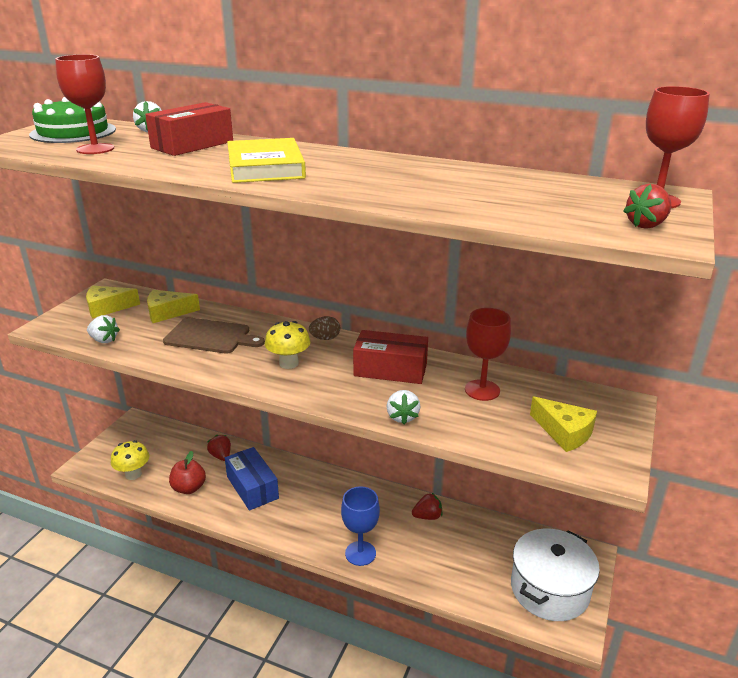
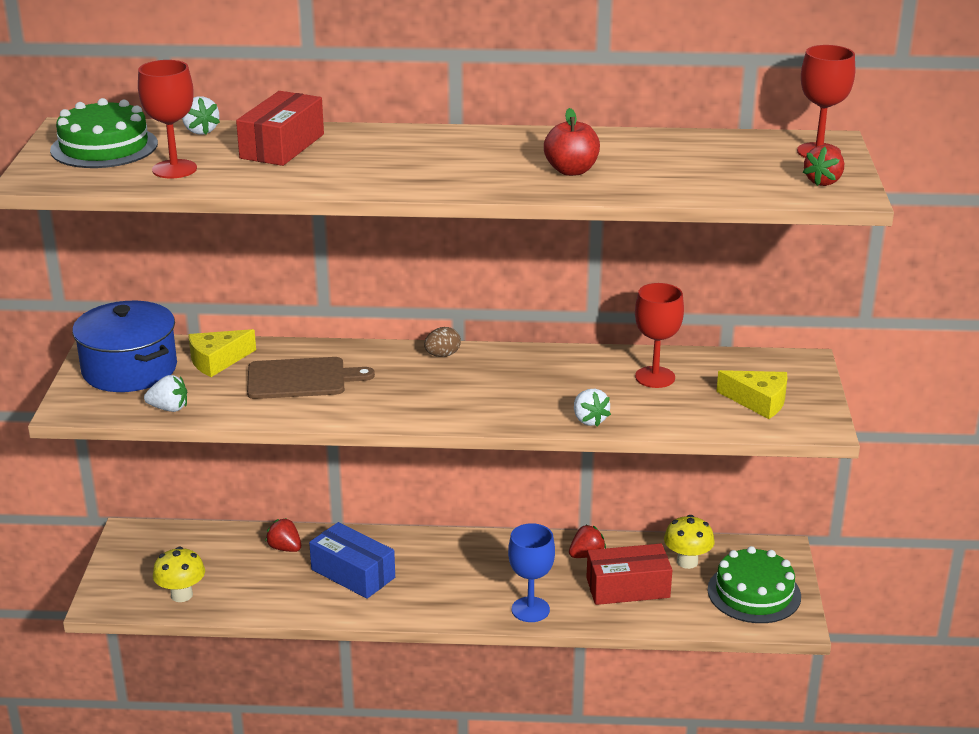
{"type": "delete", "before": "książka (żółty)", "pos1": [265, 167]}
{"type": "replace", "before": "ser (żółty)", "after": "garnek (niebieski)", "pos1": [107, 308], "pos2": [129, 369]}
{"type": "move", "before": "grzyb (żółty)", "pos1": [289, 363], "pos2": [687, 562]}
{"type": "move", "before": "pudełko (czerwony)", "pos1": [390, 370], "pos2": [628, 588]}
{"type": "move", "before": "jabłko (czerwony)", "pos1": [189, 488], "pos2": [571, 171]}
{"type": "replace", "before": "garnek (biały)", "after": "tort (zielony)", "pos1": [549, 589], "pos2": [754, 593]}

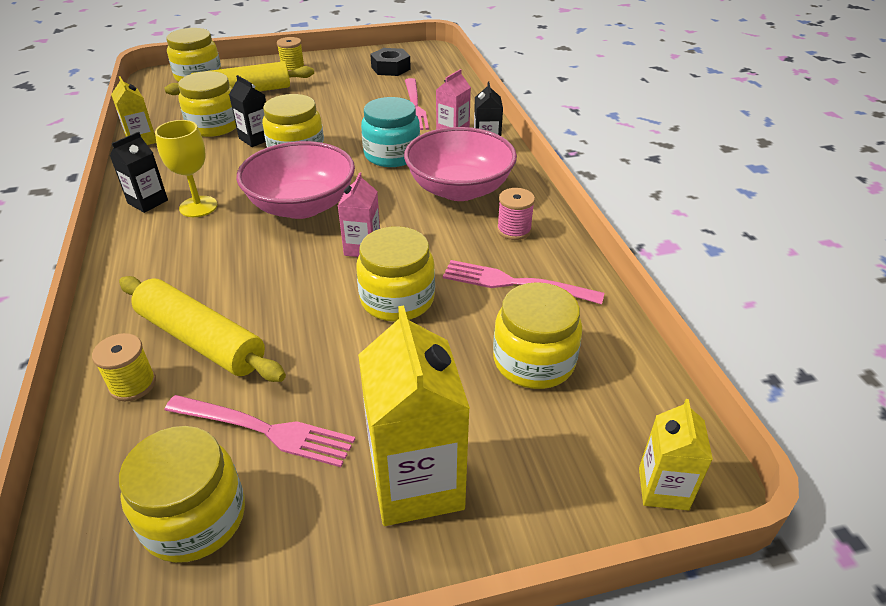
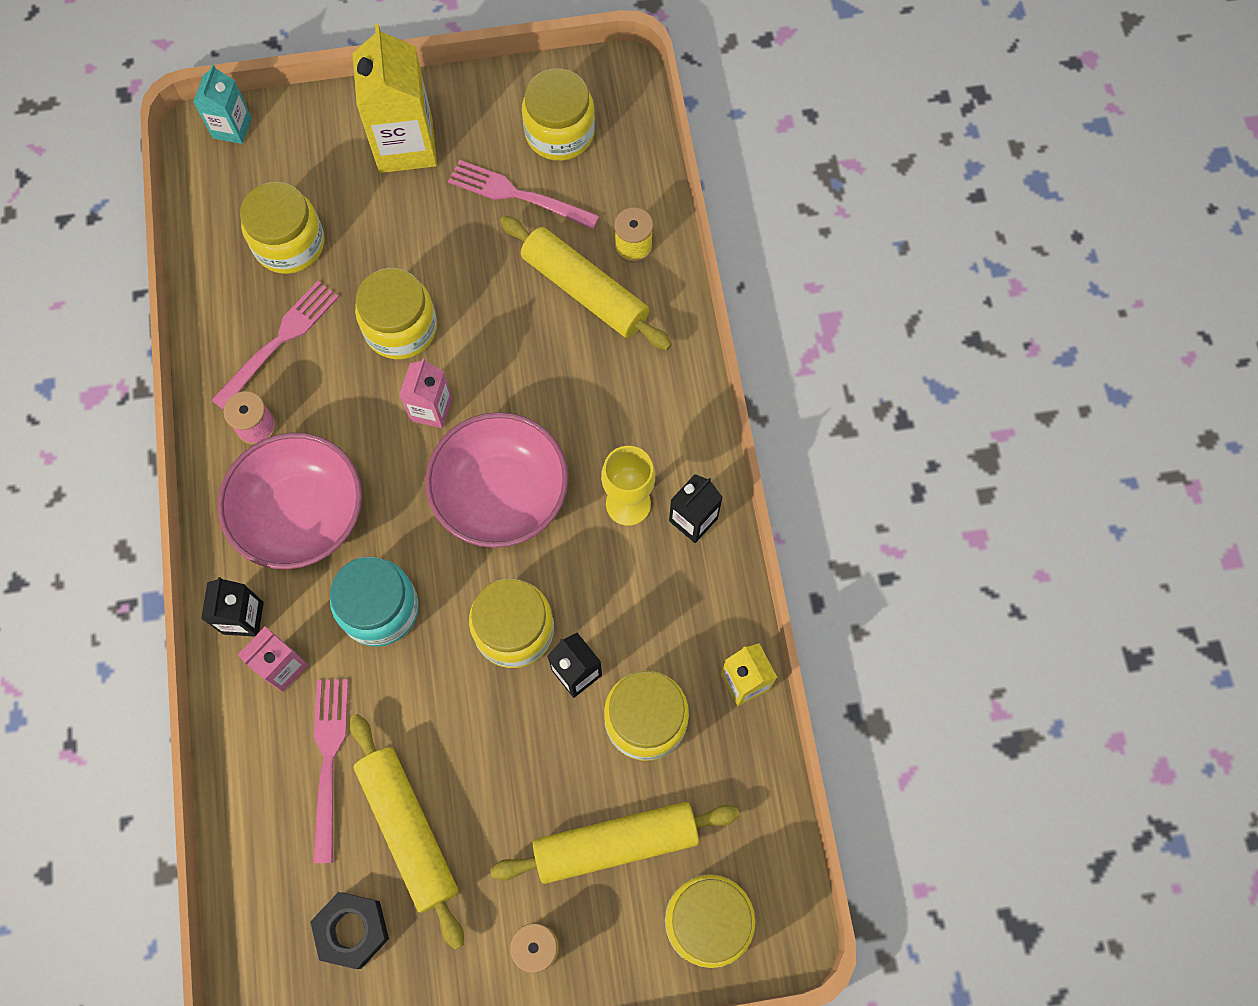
{"type": "rotate", "before": "widelec (różowy)", "pos1": [514, 283], "pos2": [279, 341], "turn": -75}
{"type": "recolor", "before": "karton mleka (żółty)", "after": "karton mleka (turkusowy)", "pos1": [663, 488], "pos2": [232, 128]}
{"type": "insert", "after": "wałek do ciasta (żółty)", "pos2": [409, 830]}

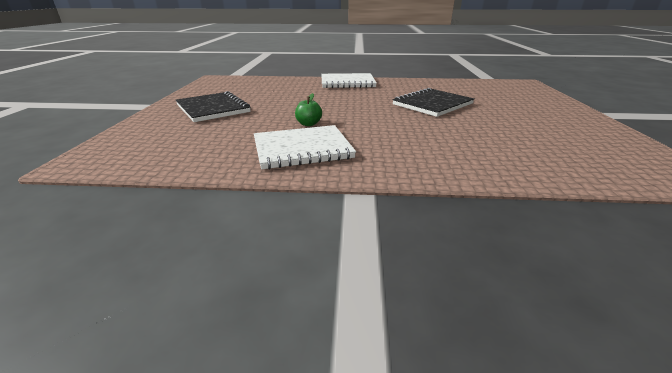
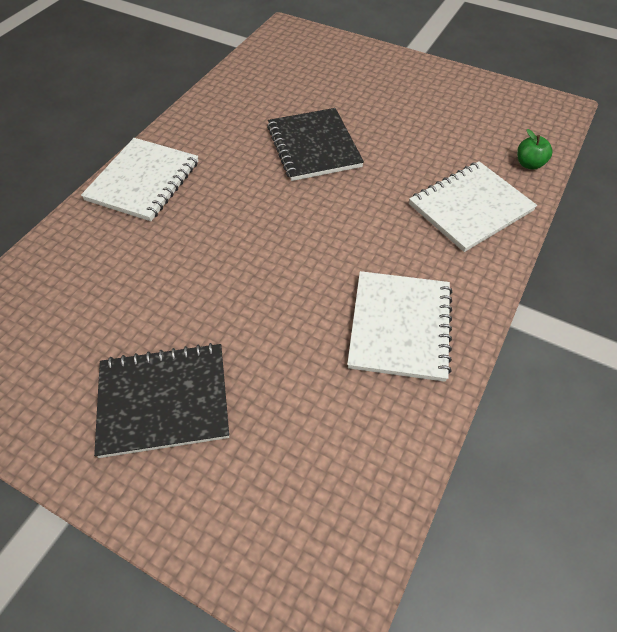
{"type": "move", "before": "jabłko (zielony)", "pos1": [308, 124], "pos2": [529, 164]}
{"type": "insert", "after": "zeszyt (biały)", "pos2": [470, 208]}

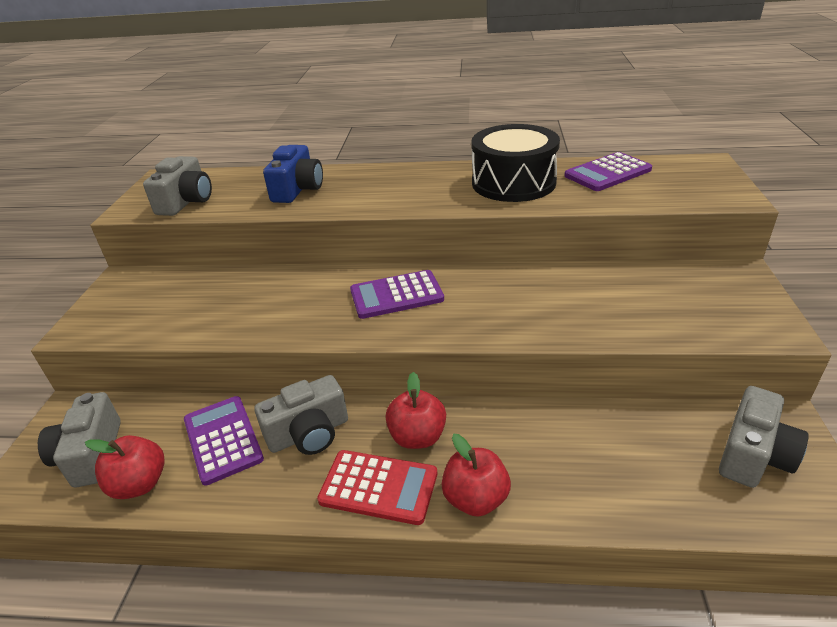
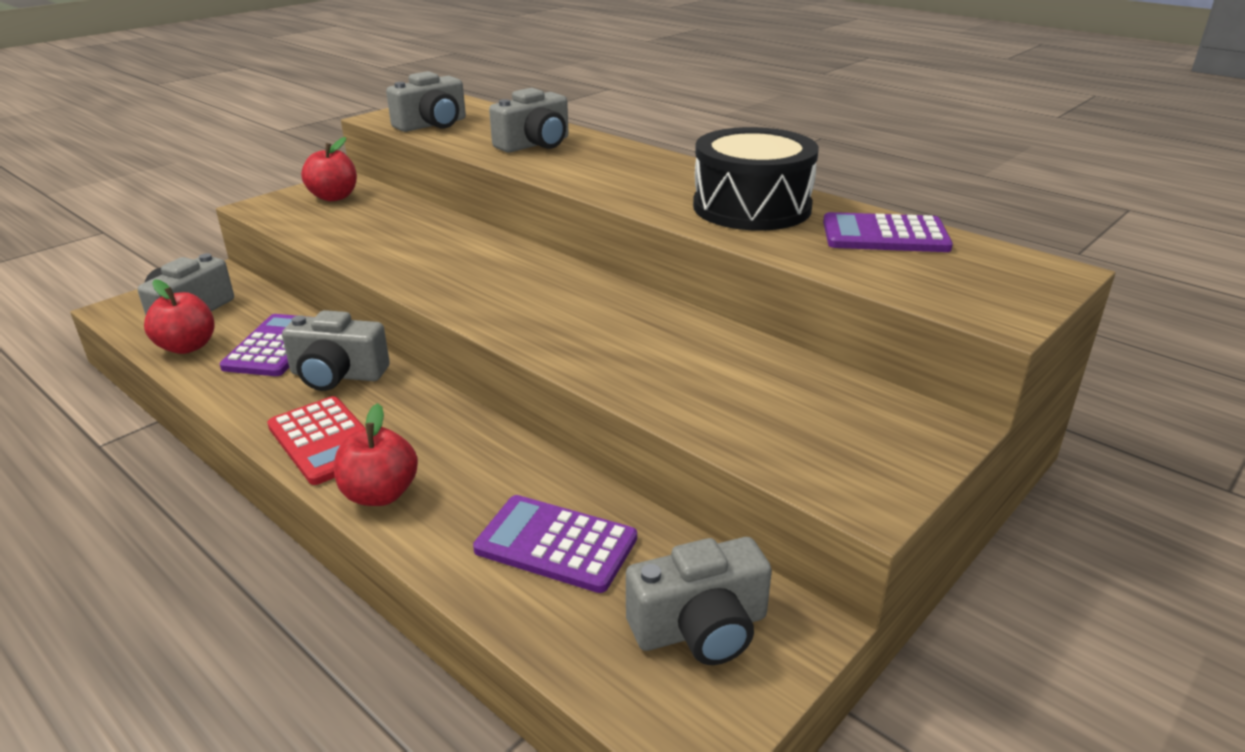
{"type": "recolor", "before": "aparat fotograficzny (niebieski)", "after": "aparat fotograficzny (szary)", "pos1": [297, 189], "pos2": [535, 144]}
{"type": "move", "before": "kalkulator (fioletowy)", "pos1": [396, 295], "pos2": [556, 544]}
{"type": "move", "before": "jabłko (czerwony)", "pos1": [417, 437], "pos2": [334, 197]}

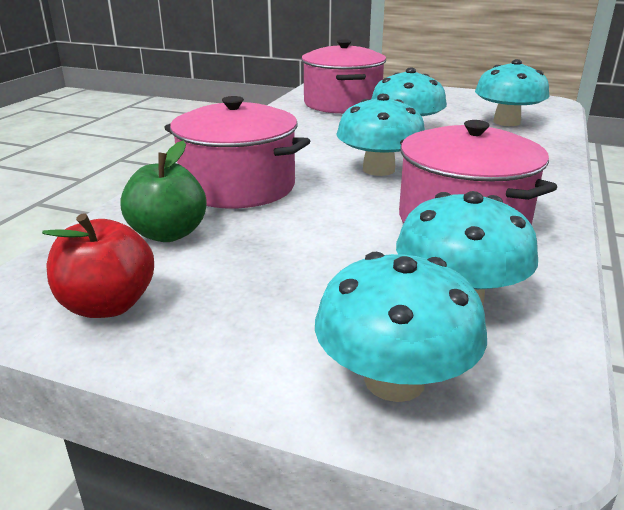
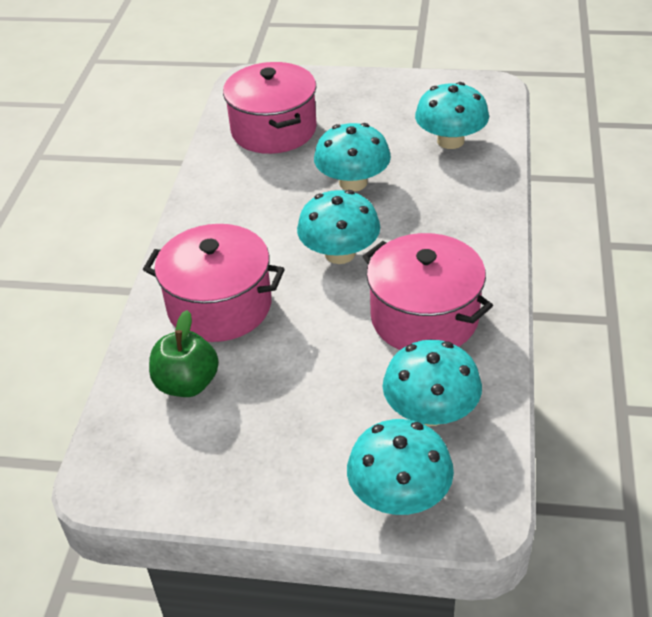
{"type": "delete", "before": "jabłko (czerwony)", "pos1": [108, 305]}

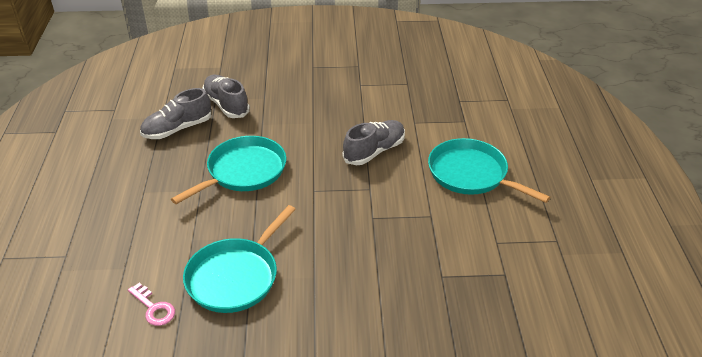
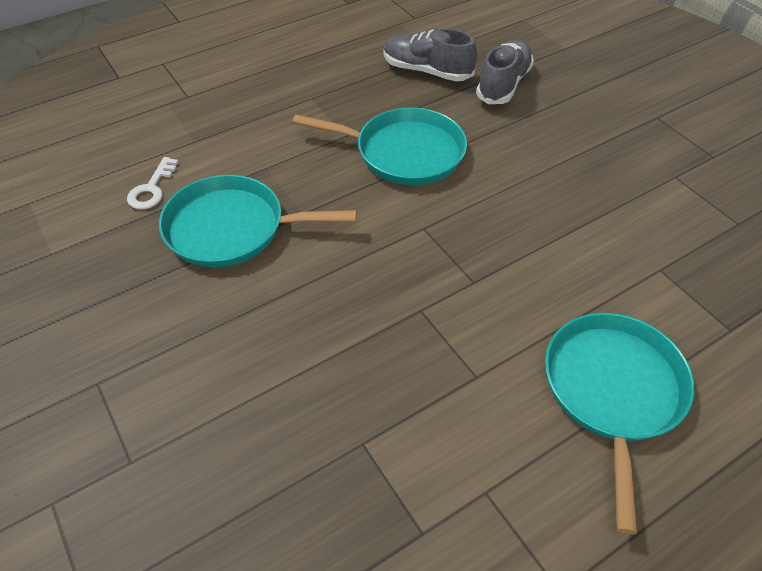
{"type": "delete", "before": "but (szary)", "pos1": [374, 151]}
{"type": "recolor", "before": "klucz (różowy)", "after": "klucz (biały)", "pos1": [154, 308], "pos2": [152, 189]}

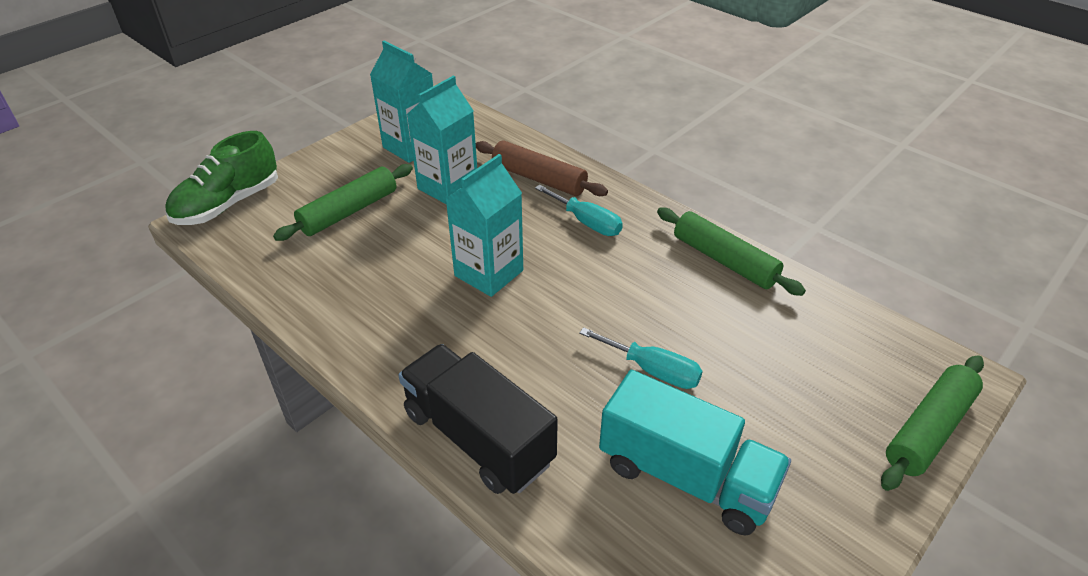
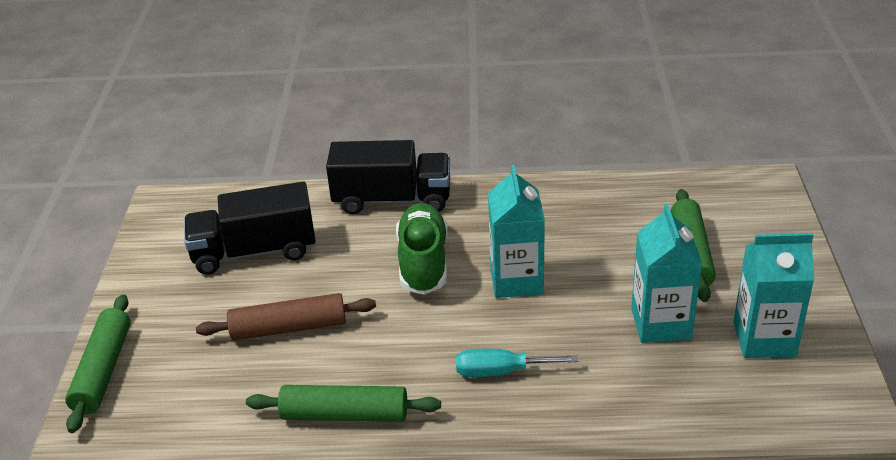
{"type": "move", "before": "but (zielony)", "pos1": [228, 204], "pos2": [423, 263]}
{"type": "move", "before": "wałek do ciasta (brązowy)", "pos1": [539, 179], "pos2": [289, 328]}
{"type": "delete", "before": "śrubokręt (turkusowy)", "pos1": [652, 370]}
{"type": "recolor", "before": "ciężarówka (turkusowy)", "after": "ciężarówka (czarny)", "pos1": [686, 476], "pos2": [254, 252]}

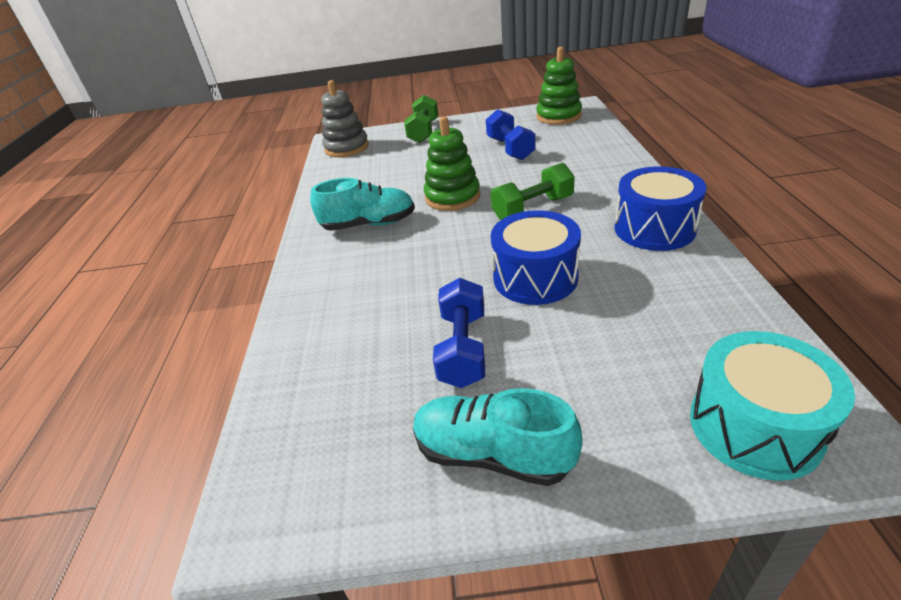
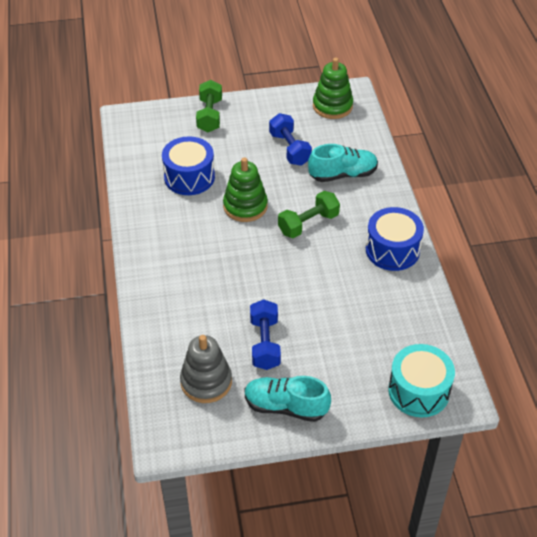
{"type": "move", "before": "zabawka nakładanka (szary)", "pos1": [347, 148], "pos2": [206, 382]}
{"type": "move", "before": "but (turkusowy)", "pos1": [369, 224], "pos2": [343, 174]}
{"type": "move", "before": "bęben (niebieski)", "pos1": [535, 277], "pos2": [189, 177]}

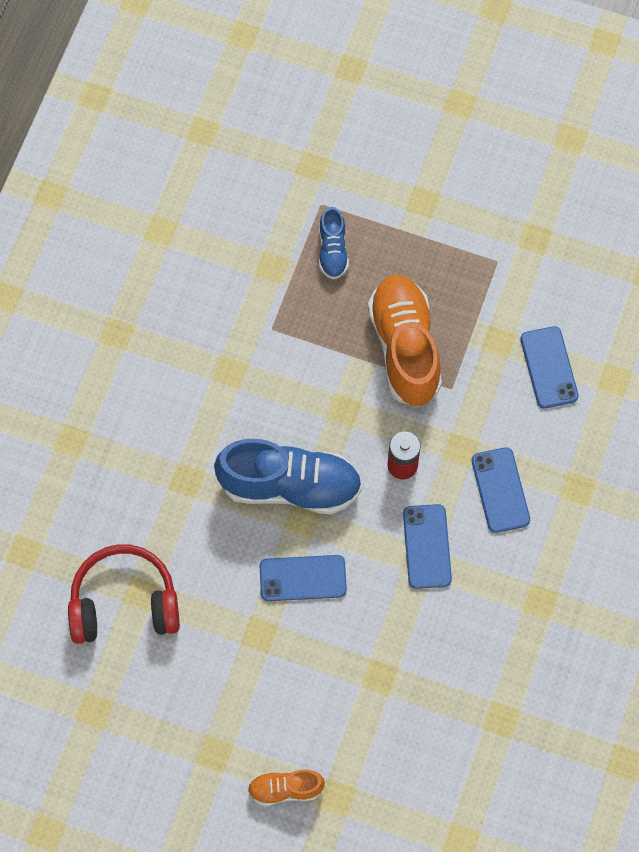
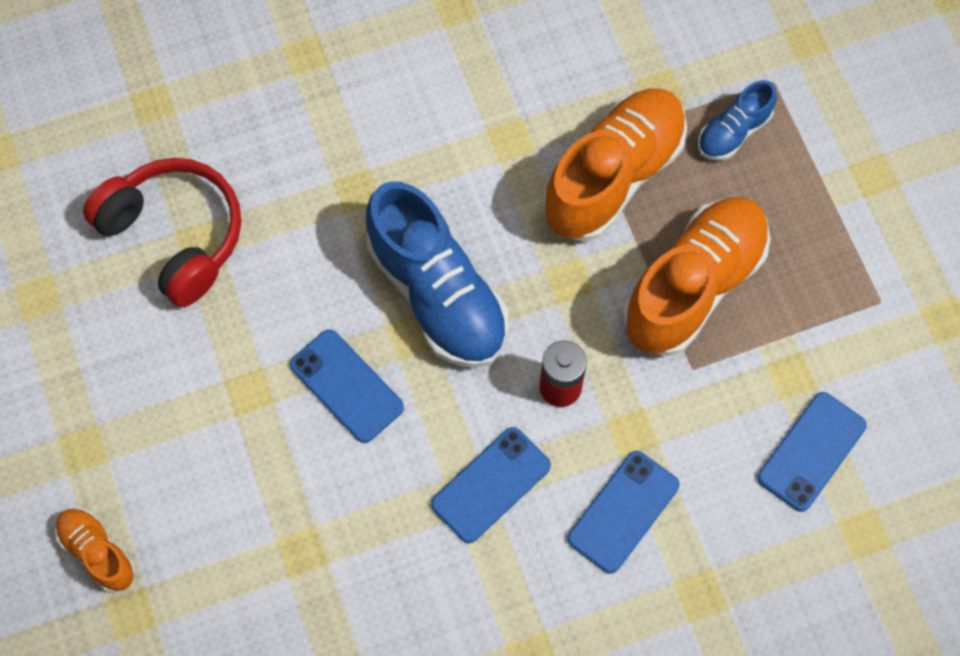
{"type": "insert", "after": "but (pomarańczowy)", "pos2": [613, 176]}

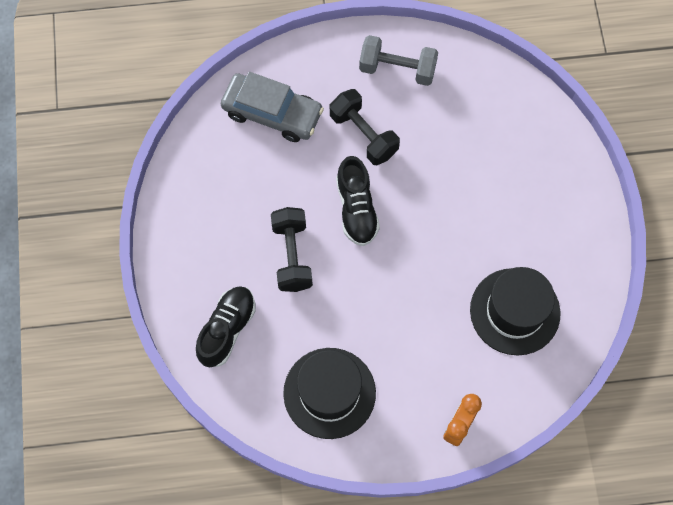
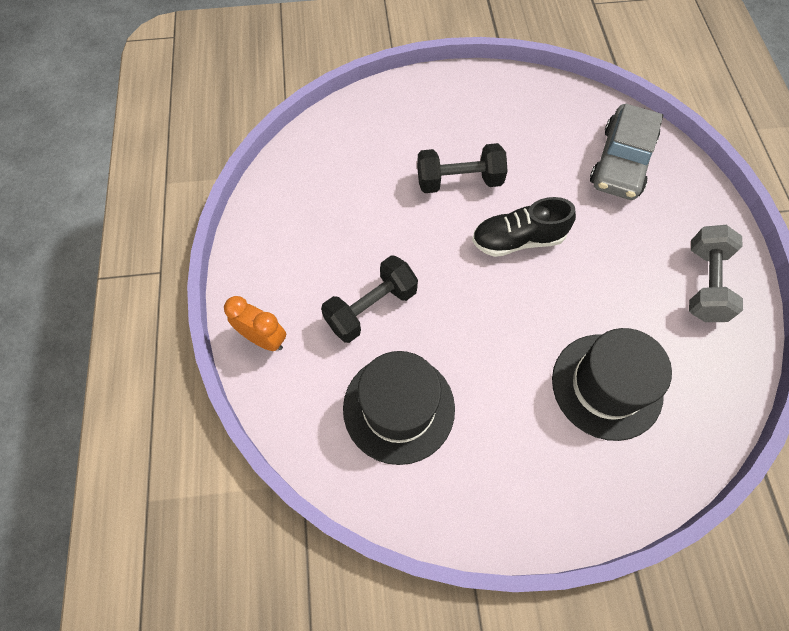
{"type": "move", "before": "hantel (czarny)", "pos1": [363, 135], "pos2": [371, 308]}
{"type": "delete", "before": "but (czarny)", "pos1": [227, 329]}
{"type": "move", "before": "kapelusz (czarny)", "pos1": [329, 393], "pos2": [607, 386]}

